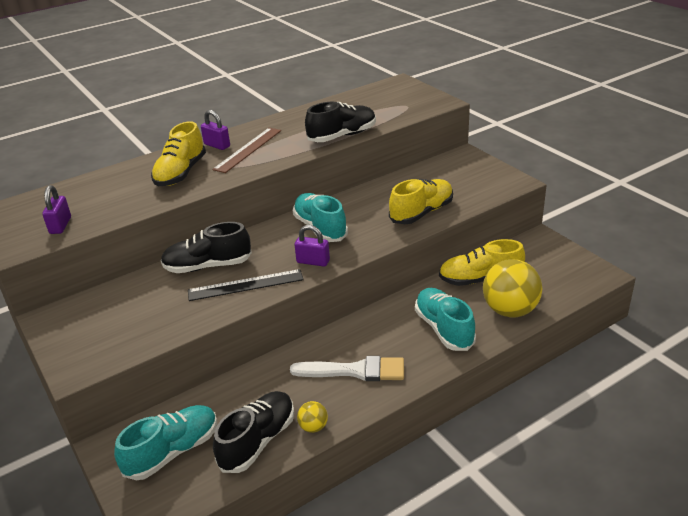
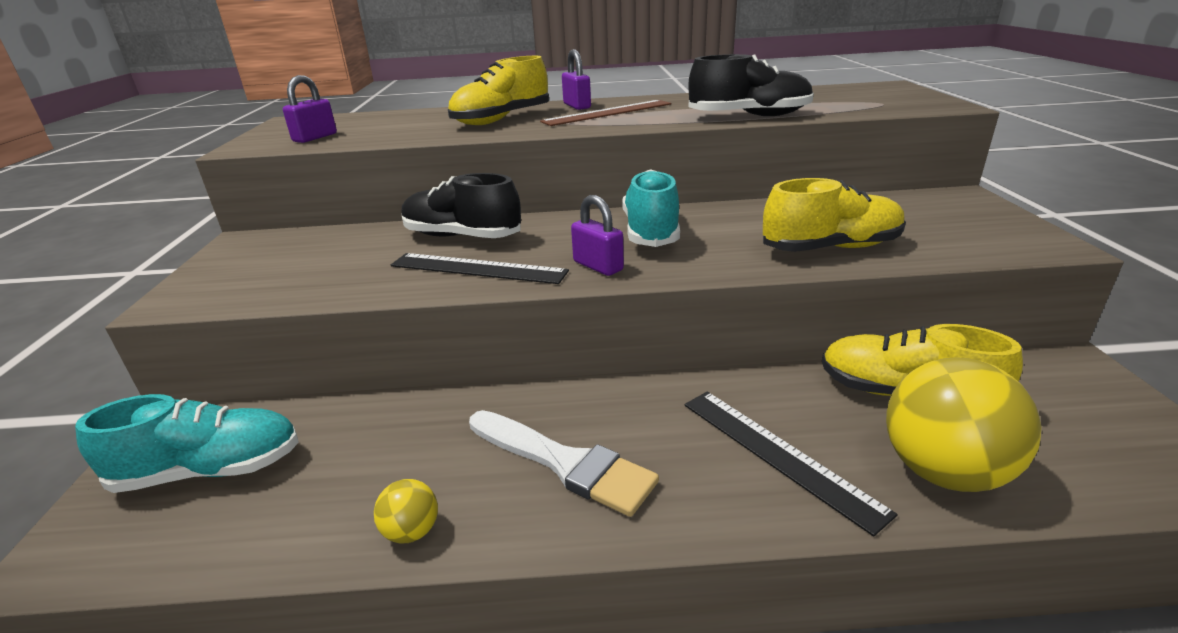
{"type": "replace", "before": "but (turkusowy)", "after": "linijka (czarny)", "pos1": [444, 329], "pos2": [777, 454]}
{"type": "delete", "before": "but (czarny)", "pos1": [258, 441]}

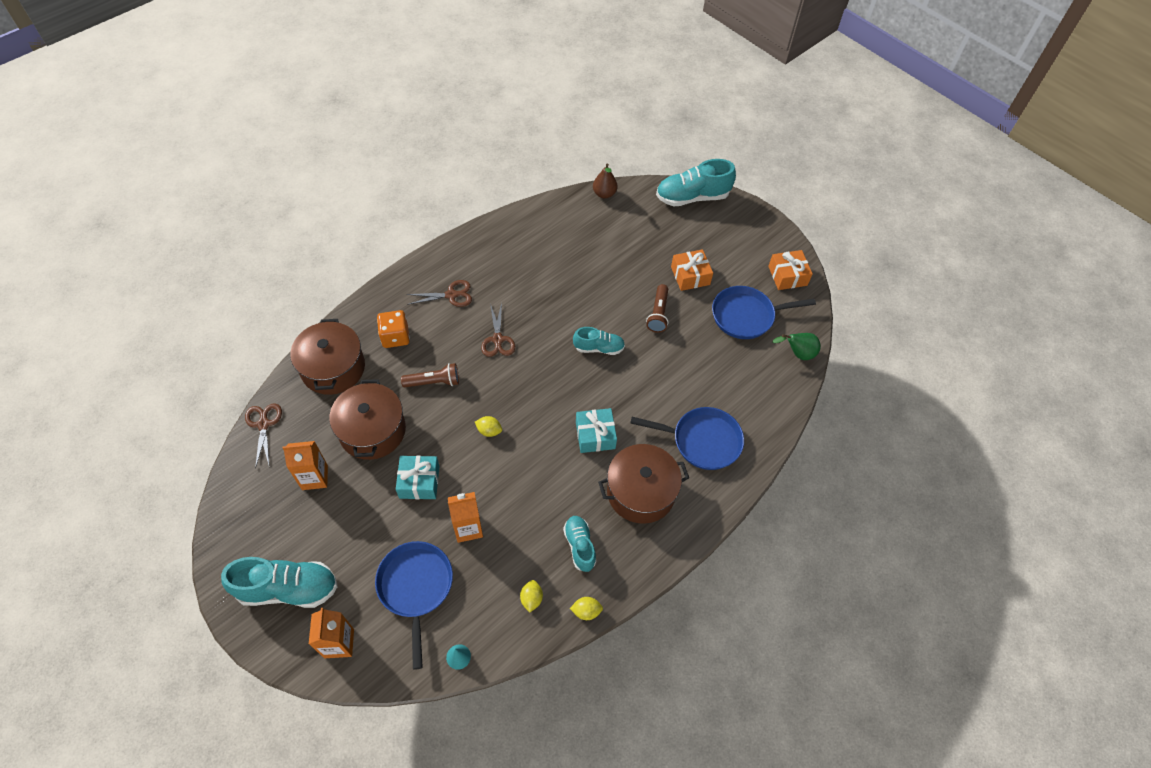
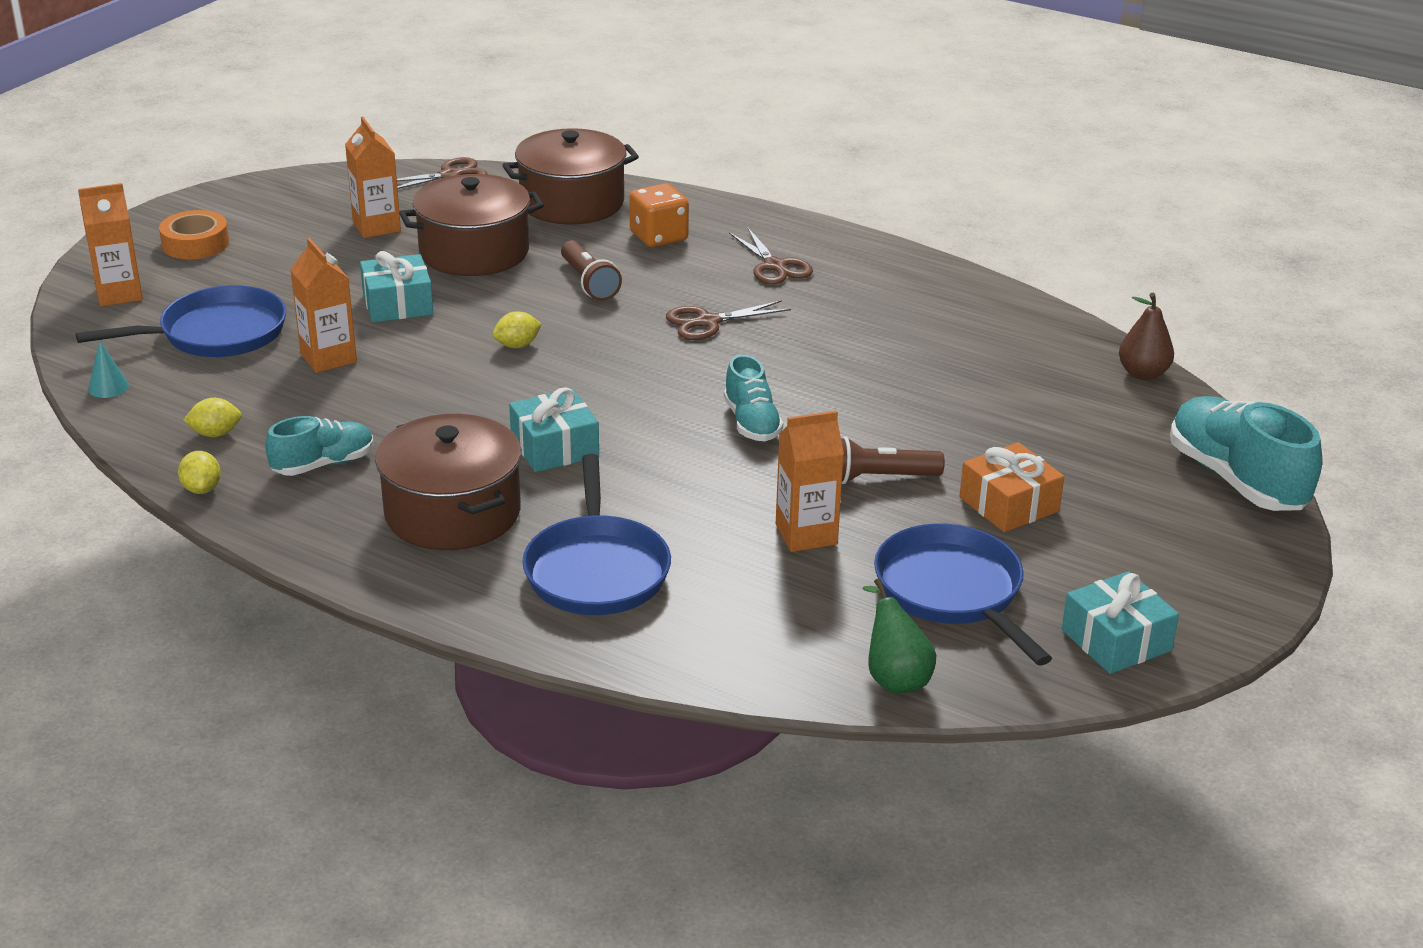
{"type": "recolor", "before": "prezent (pomarańczowy)", "after": "prezent (turkusowy)", "pos1": [787, 276], "pos2": [1116, 640]}
{"type": "rotate", "before": "cytryna (żółty)", "pos1": [489, 431], "pos2": [517, 345], "turn": 60}
{"type": "replace", "before": "but (turkusowy)", "after": "taśma klejąca (pomarańczowy)", "pos1": [288, 589], "pos2": [195, 244]}
{"type": "insert", "after": "karton mleka (pomarańczowy)", "pos2": [806, 534]}

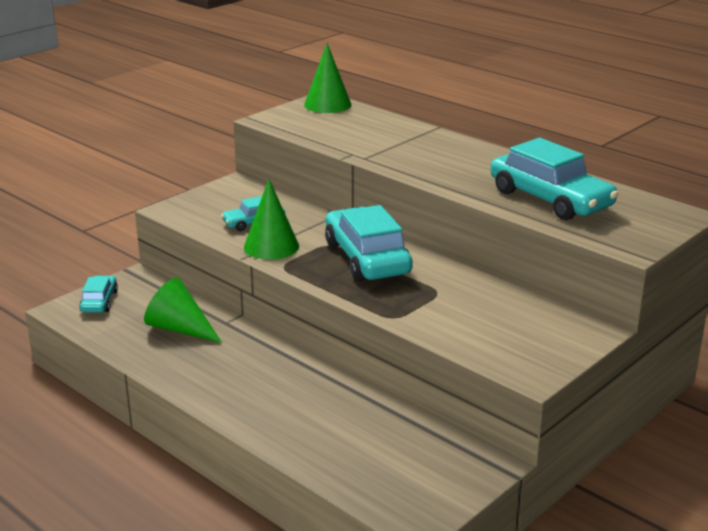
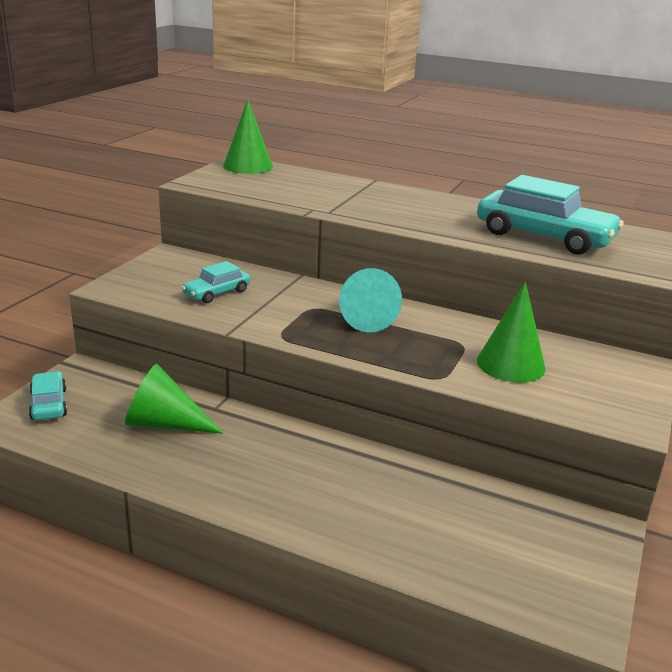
{"type": "move", "before": "stożek (zielony)", "pos1": [271, 246], "pos2": [510, 364]}
{"type": "replace", "before": "samochód (turkusowy)", "after": "stożek (turkusowy)", "pos1": [367, 258], "pos2": [364, 317]}

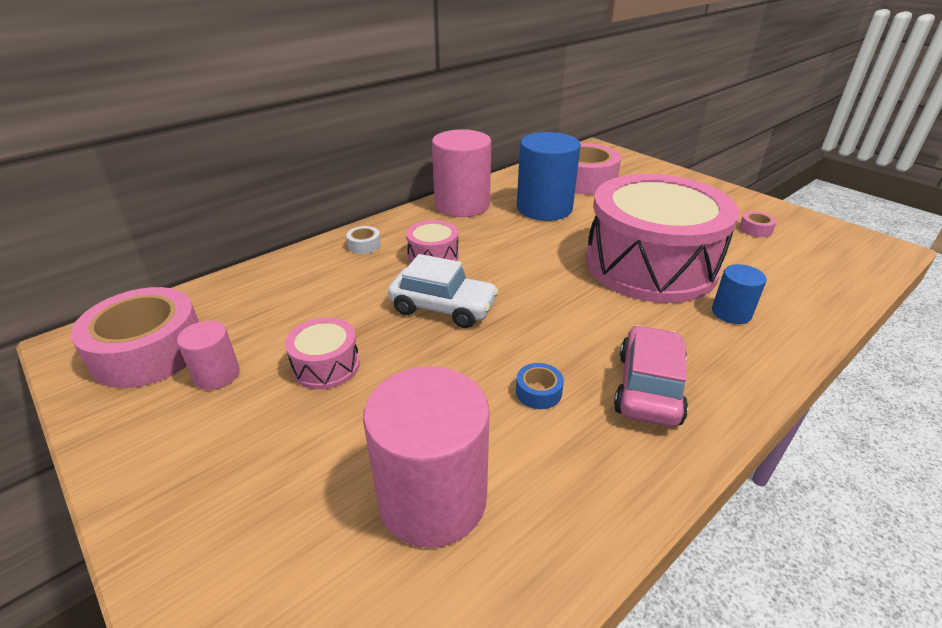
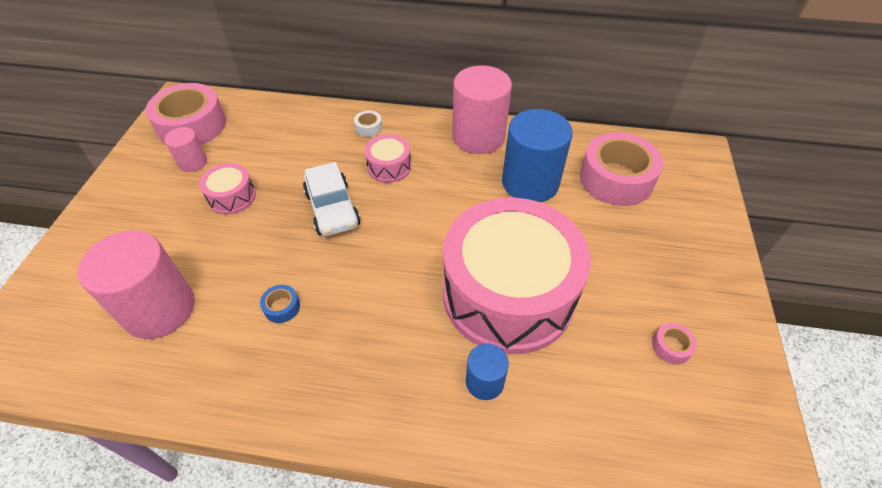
{"type": "delete", "before": "samochód (różowy)", "pos1": [648, 387]}

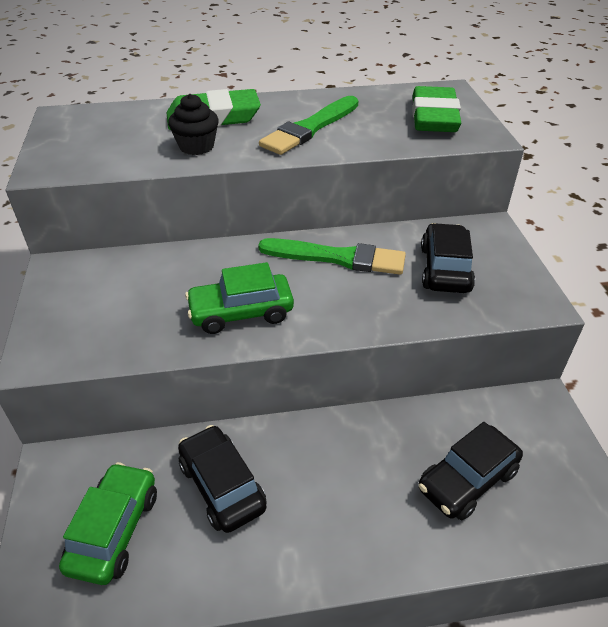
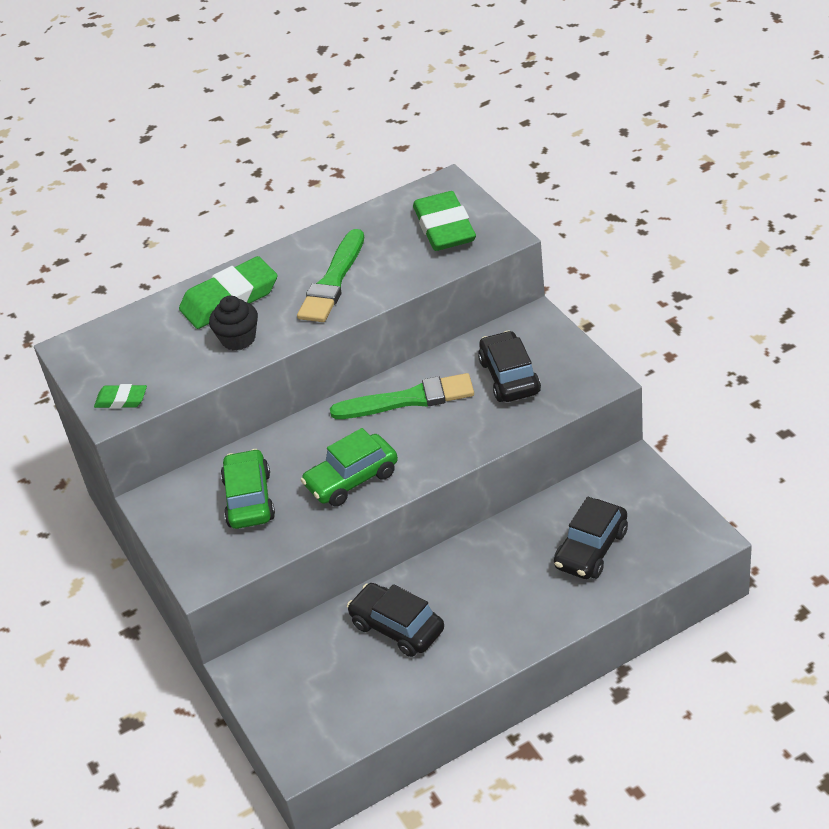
{"type": "move", "before": "samochód (zielony)", "pos1": [114, 530], "pos2": [249, 499]}
{"type": "insert", "after": "gumka do mazania (zielony)", "pos2": [121, 400]}

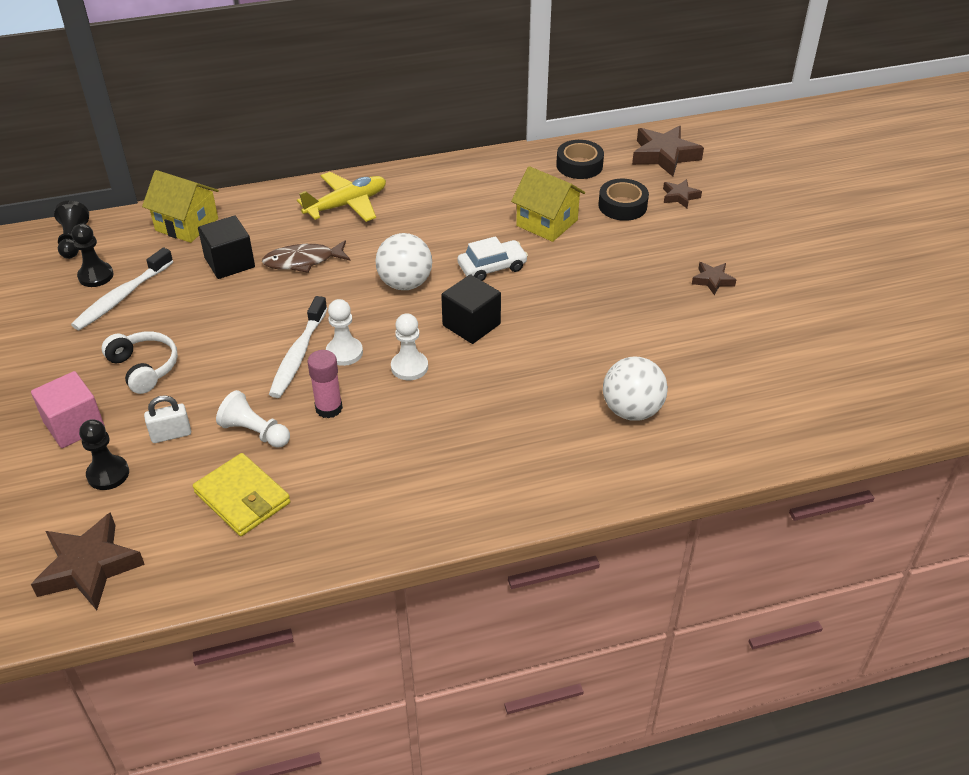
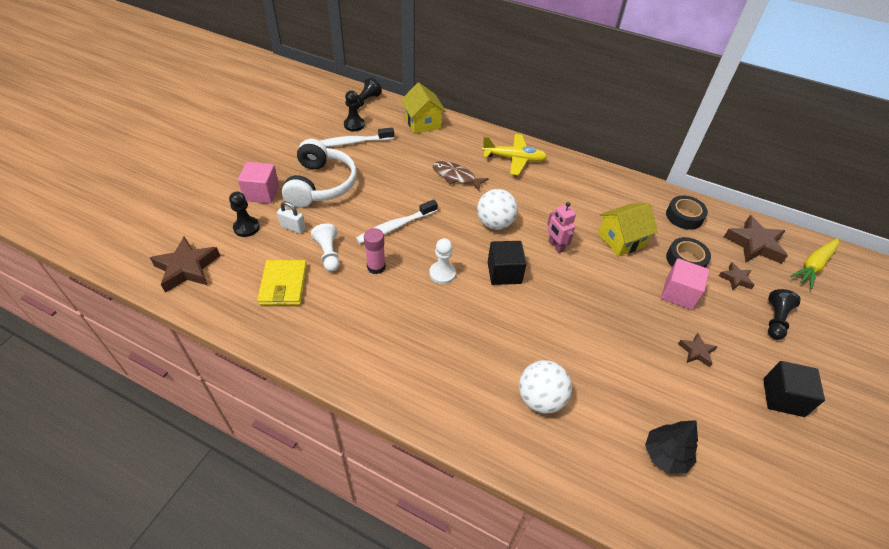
{"type": "rotate", "before": "domek (żółty)", "pos1": [547, 223], "pos2": [621, 240], "turn": 75}
{"type": "move", "before": "sześcian (czarny)", "pos1": [229, 263], "pos2": [783, 397]}
{"type": "replace", "before": "samochód (biały)", "after": "robot (różowy)", "pos1": [492, 267], "pos2": [555, 246]}
{"type": "delete", "before": "pionek (biały)", "pos1": [344, 352]}
{"type": "resize", "before": "słuchawki (biały)", "pos1": [144, 368], "pos2": [321, 185], "scale": 1.67}
{"type": "insert", "after": "marchewka (żółty)", "pos2": [813, 266]}
{"type": "insert", "after": "sześcian (różowy)", "pos2": [679, 294]}
{"type": "insert", "after": "pionek (czarny)", "pos2": [775, 320]}
{"type": "insert", "after": "drzewko (czarny)", "pos2": [665, 455]}

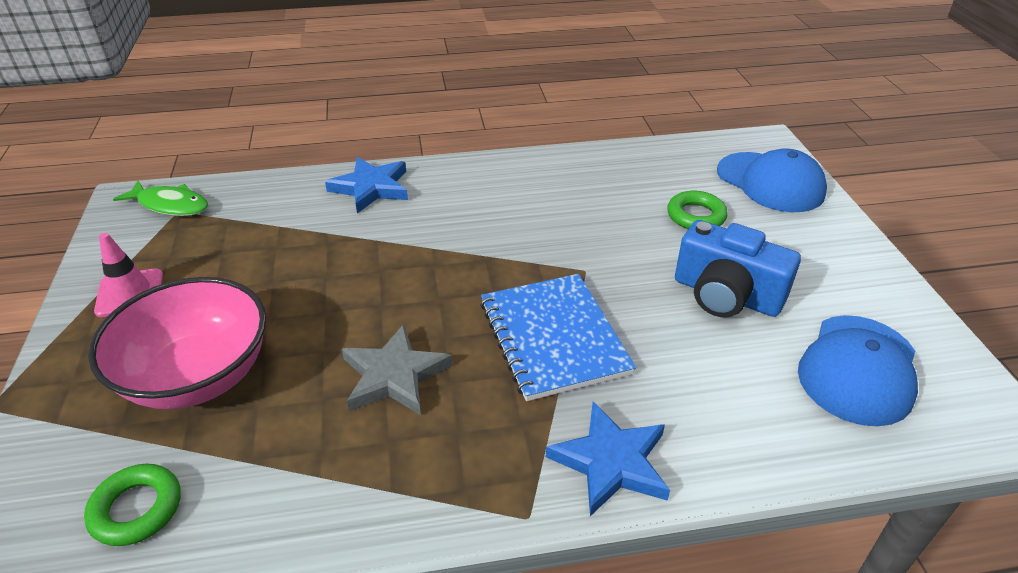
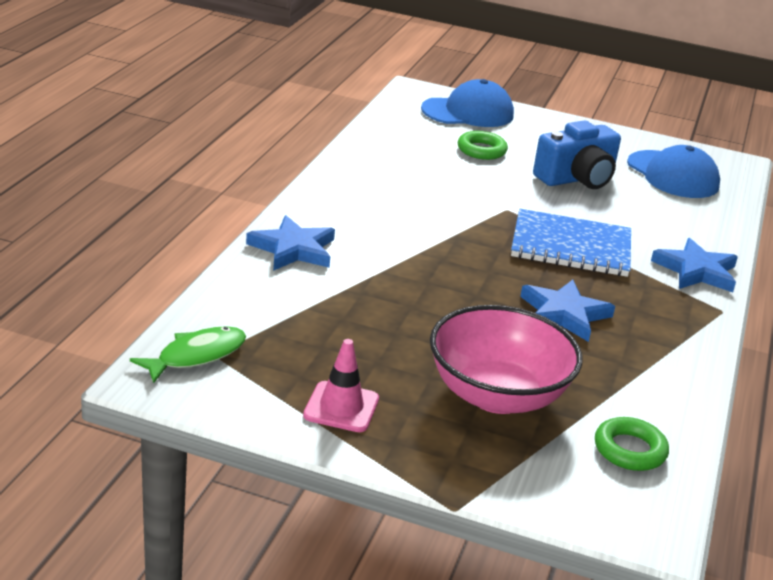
{"type": "recolor", "before": "gwiazda (szary)", "after": "gwiazda (niebieski)", "pos1": [394, 375], "pos2": [564, 314]}

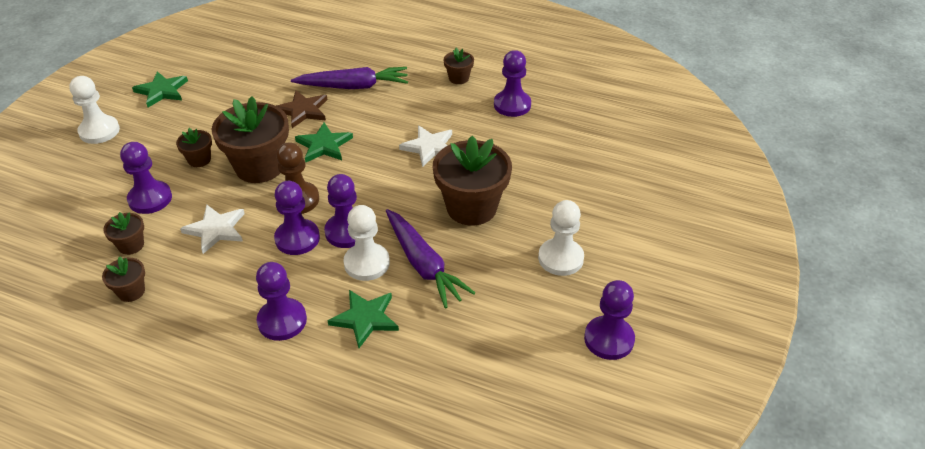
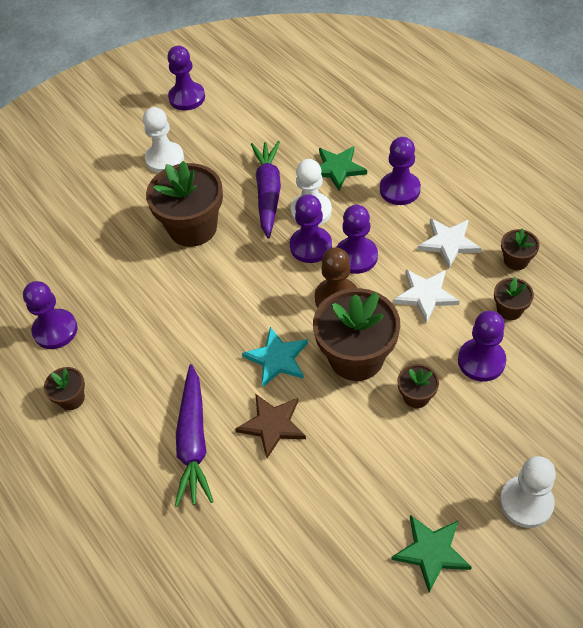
{"type": "rotate", "before": "marchewka (fioletowy)", "pos1": [353, 86], "pos2": [193, 441], "turn": -120}
{"type": "recolor", "before": "gwiazda (zielony)", "after": "gwiazda (turkusowy)", "pos1": [324, 145], "pos2": [277, 358]}
{"type": "move", "before": "gwiazda (biały)", "pos1": [429, 147], "pos2": [448, 243]}

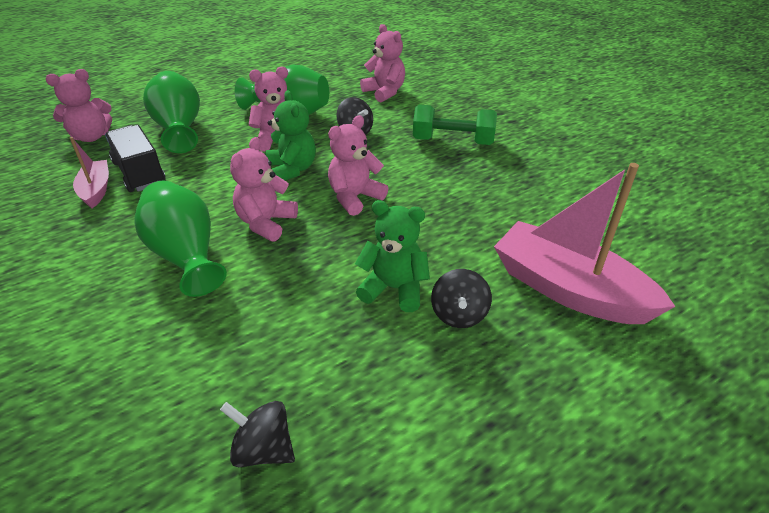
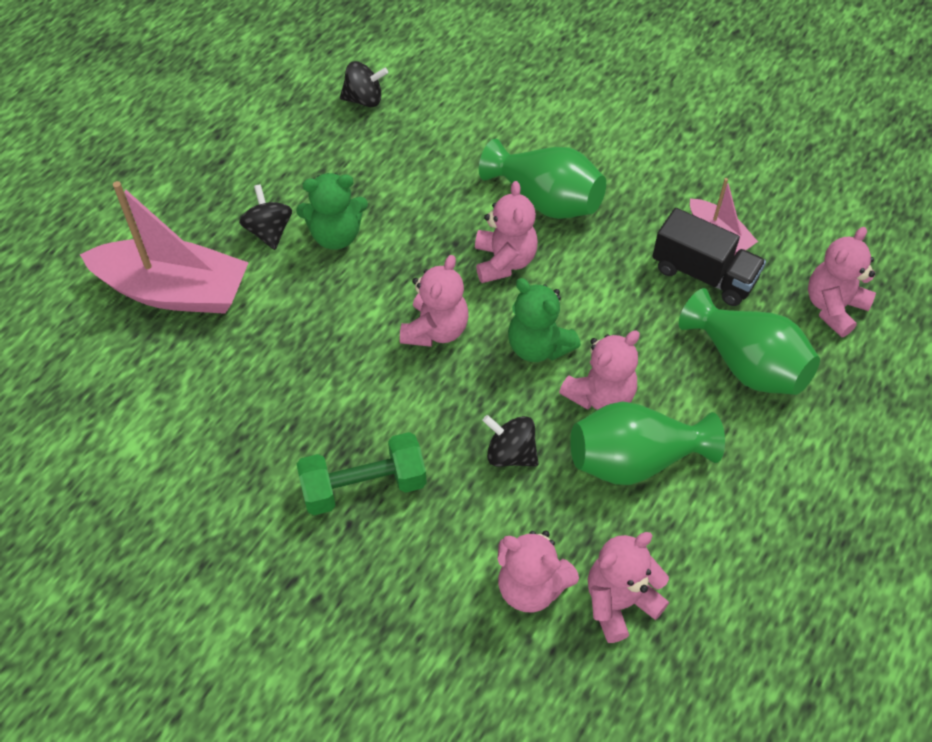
{"type": "insert", "after": "miś (różowy)", "pos2": [619, 602]}

